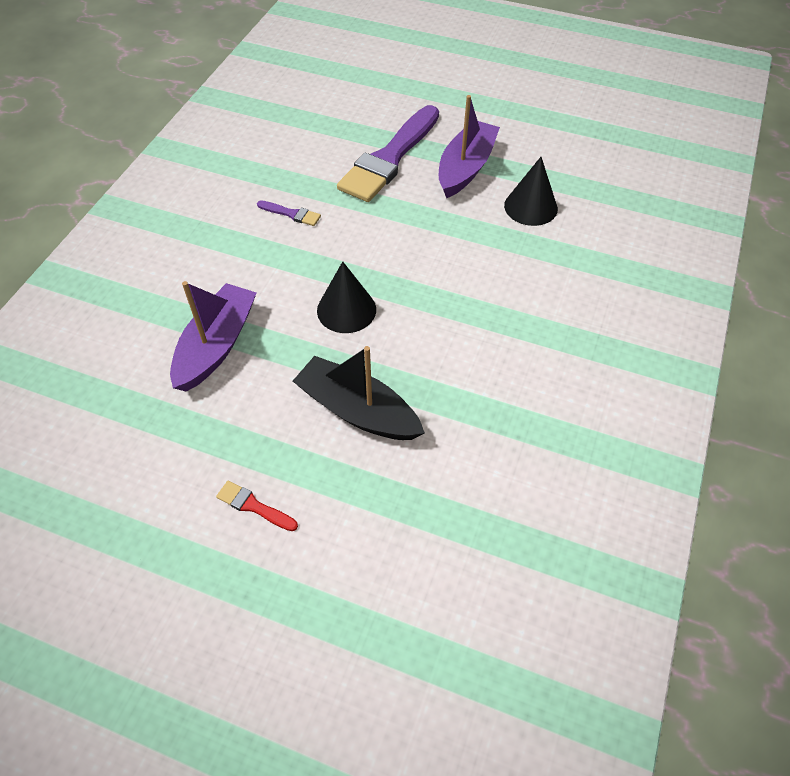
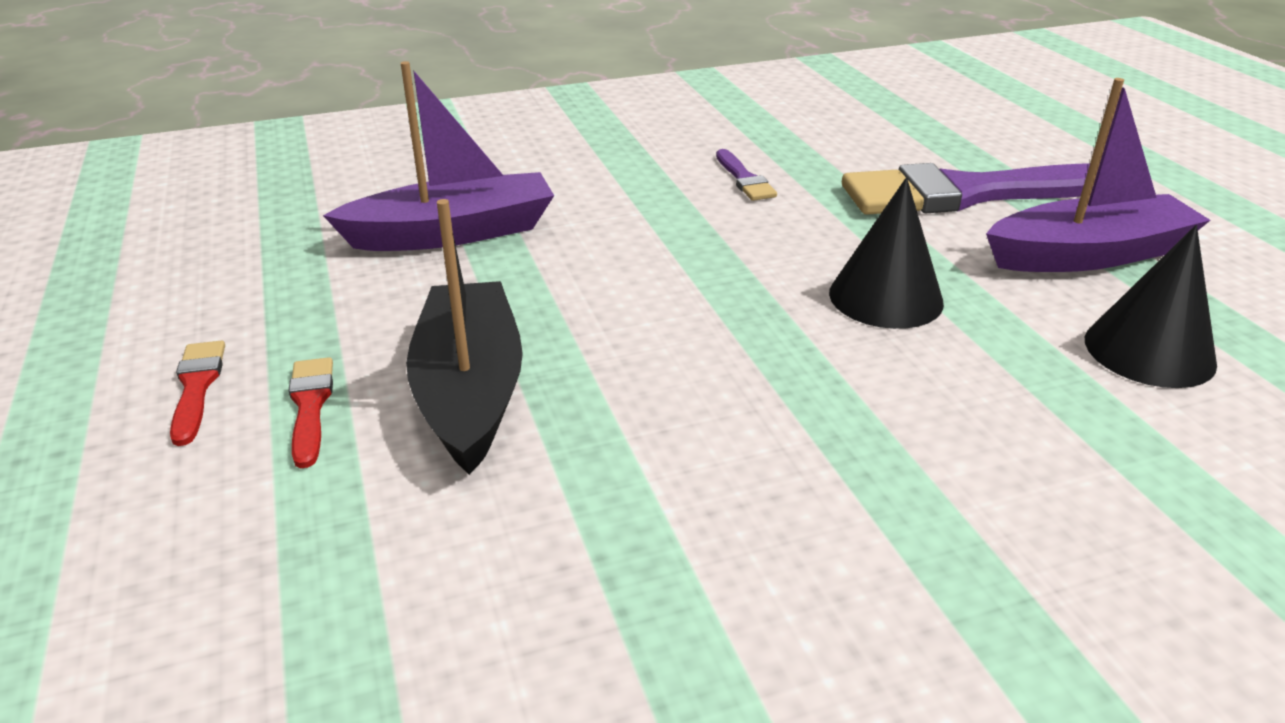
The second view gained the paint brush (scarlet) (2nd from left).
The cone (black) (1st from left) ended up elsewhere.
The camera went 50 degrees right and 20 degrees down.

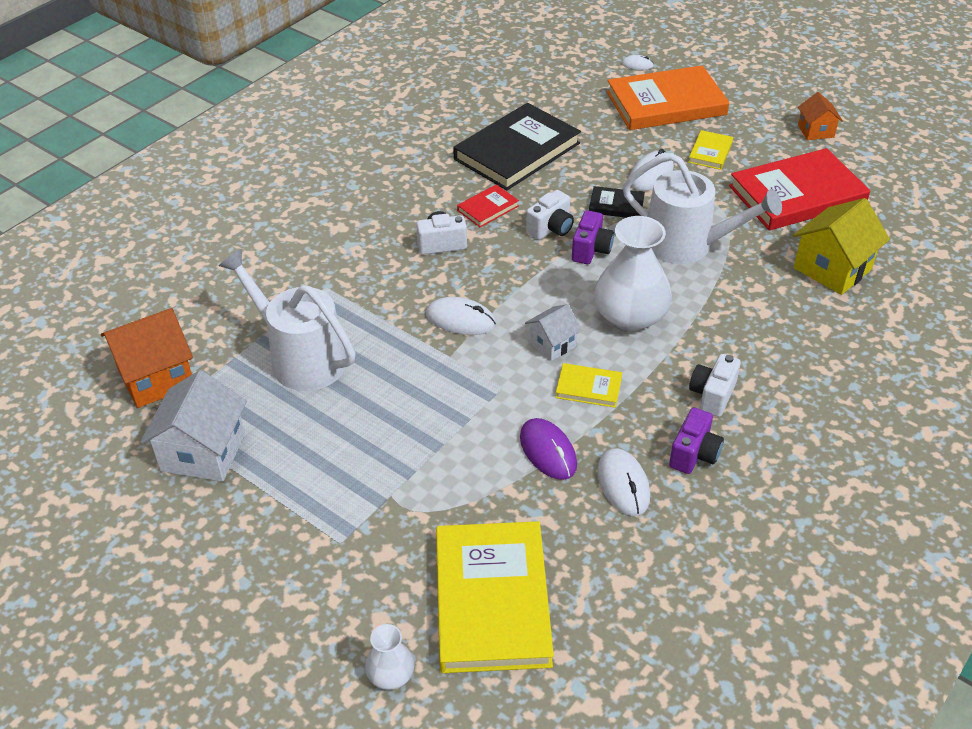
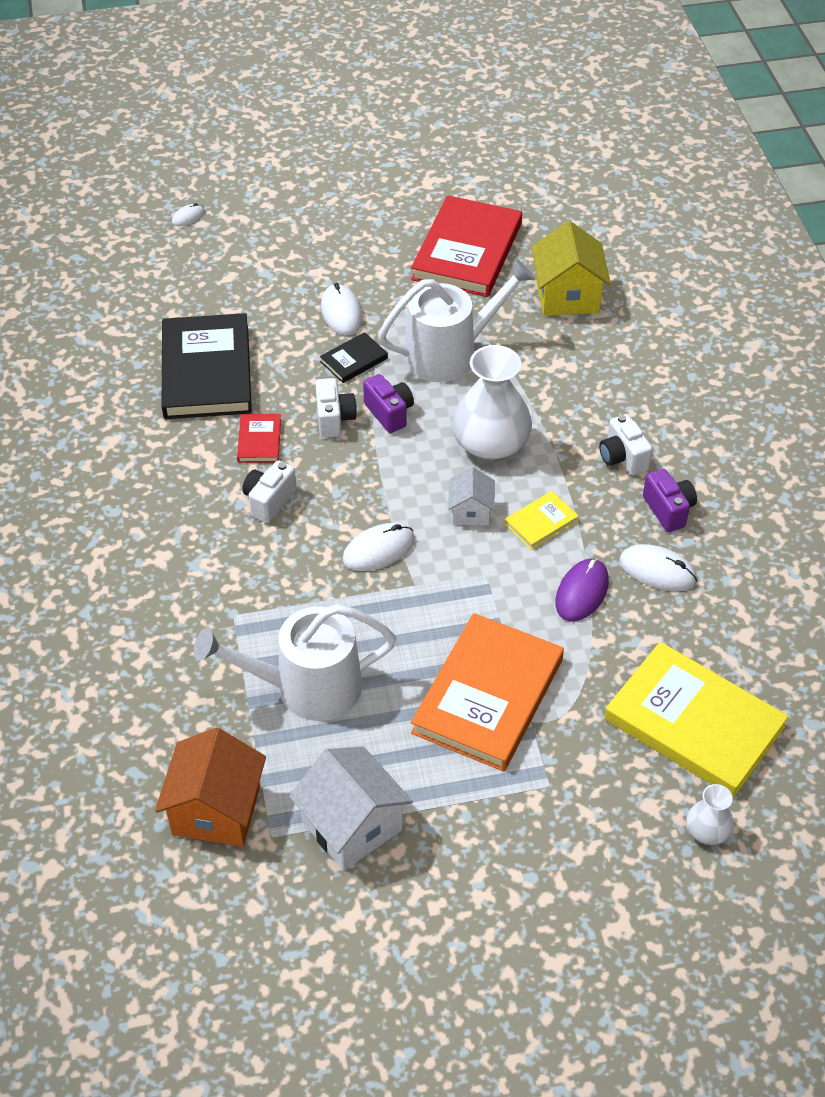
The hardcover (orange) ended up elsewhere.
The mouse (royal purple) ended up facing another way, 75 degrees counterclockwise from before.
The second view lost the hardcover (yellow) (3rd from left).
The second view lost the cottage (orange) (2nd from left).
The camera went 50 degrees left and 5 degrees up.

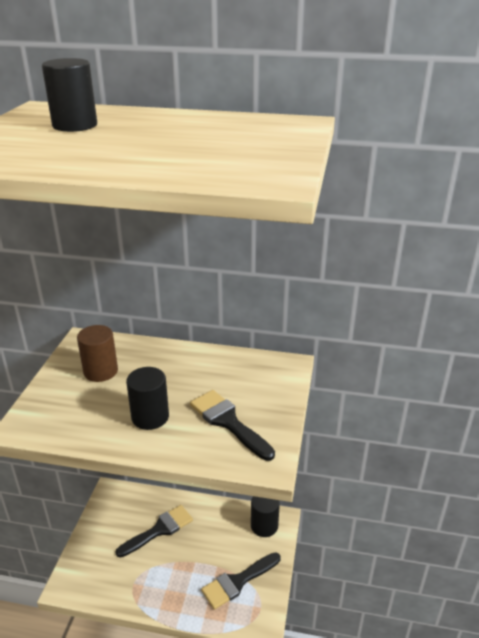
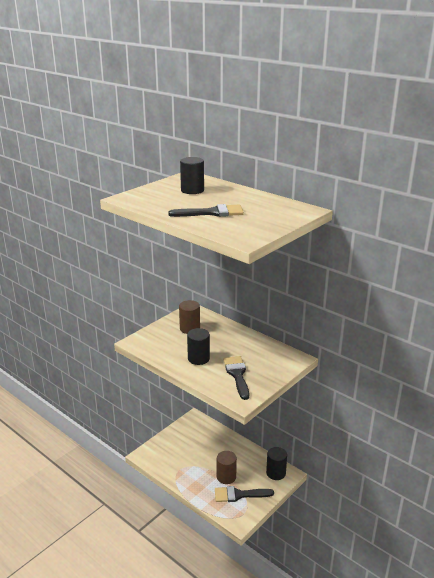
The paint brush (black) (1st from left) ended up elsewhere.
The second view gained the cylinder shape (dark brown) (2nd from left).
The camera went 30 degrees right and 5 degrees down.

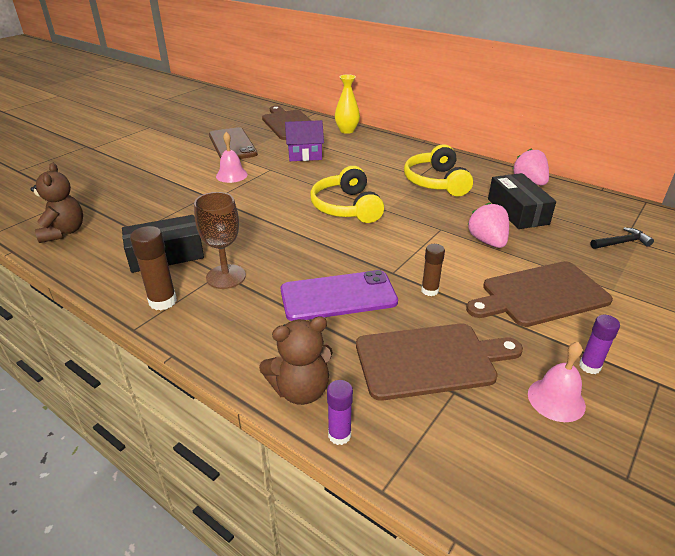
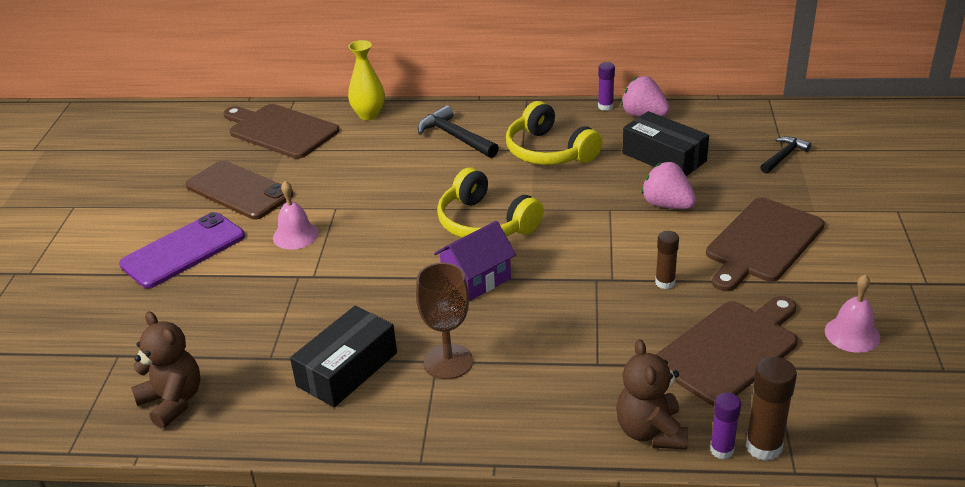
The smartphone (royal purple) ended up elsewhere.
The second view gained the claw hammer (black) (1st from left).
The cottage (royal purple) ended up elsewhere.
The glue (royal purple) (2nd from left in the first image) ended up elsewhere.
The stuffed bear (dark brown) (2nd from left) ended up facing another way, 135 degrees clockwise from before.
The glue (dark brown) (1st from left in the first image) ended up elsewhere.
The camera went 30 degrees left and 0 degrees up.

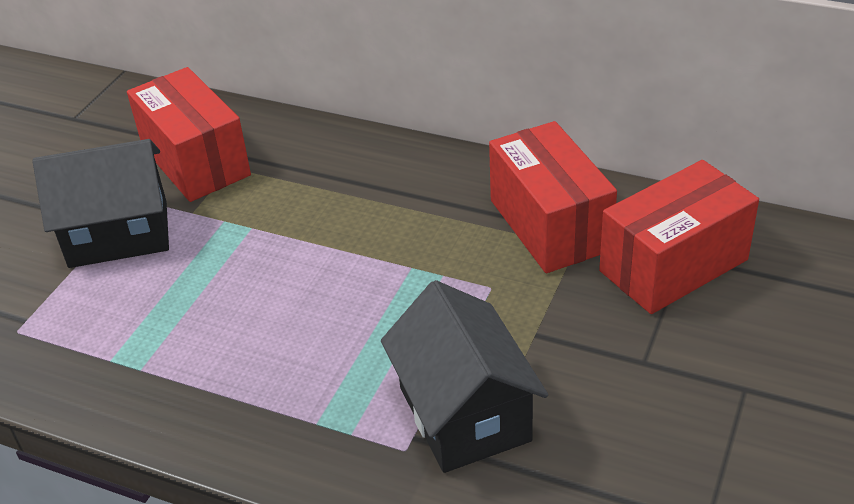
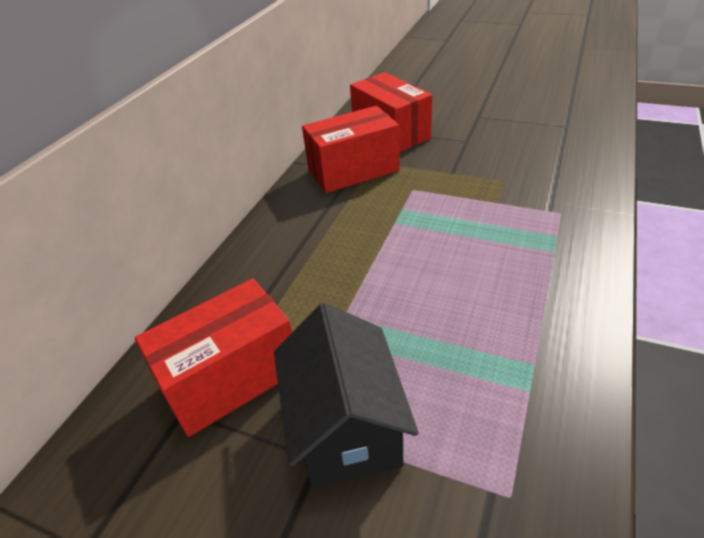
The second view lost the cottage (black) (2nd from left).
The camera went 90 degrees left and 0 degrees up.

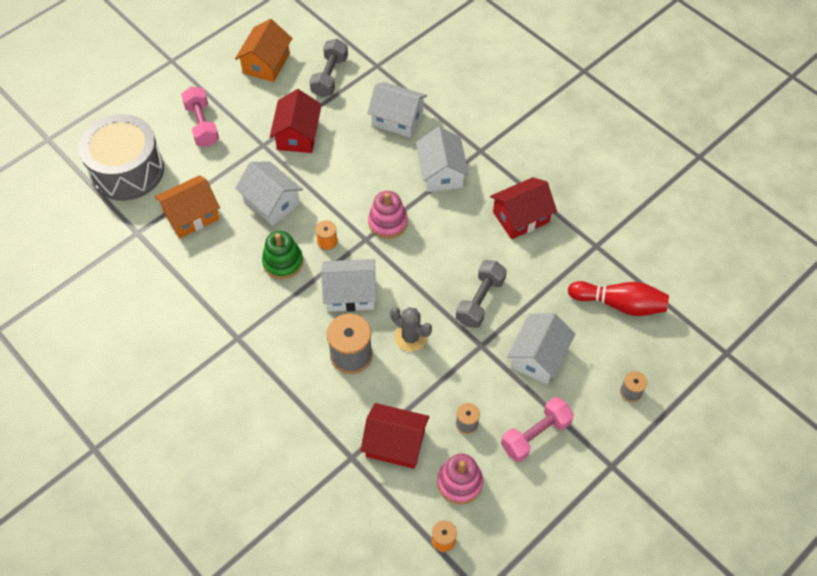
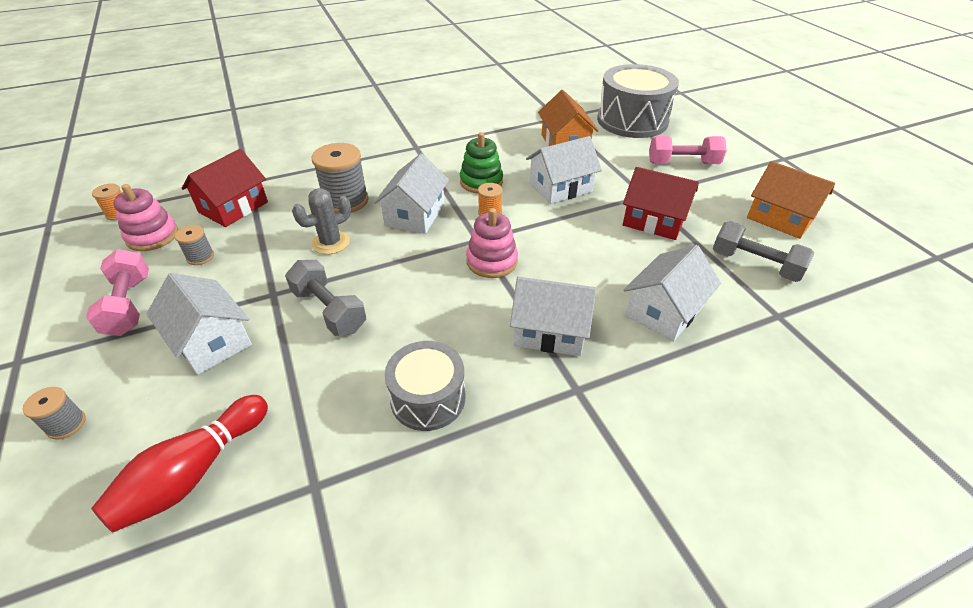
Where the cottage (scarlet) (3rd from left) stood, the drum (gray) (1st from left) came to stand.
The camera went 110 degrees right and 15 degrees down.

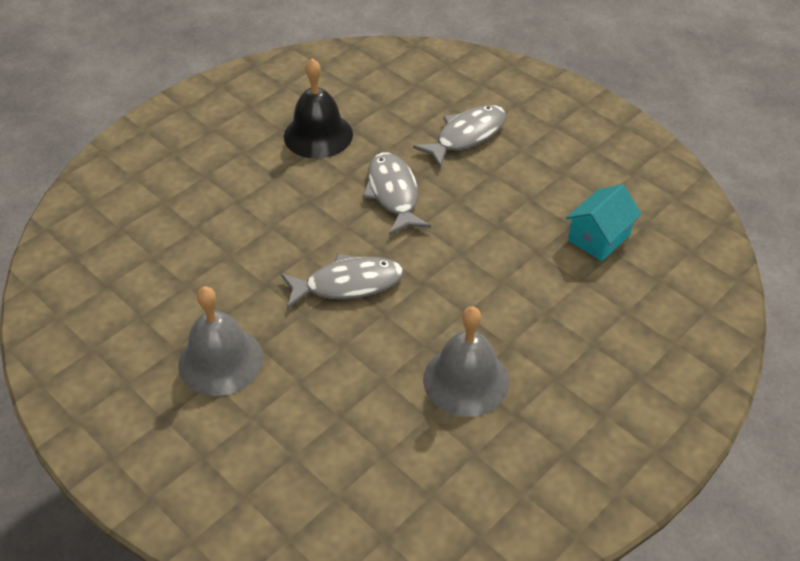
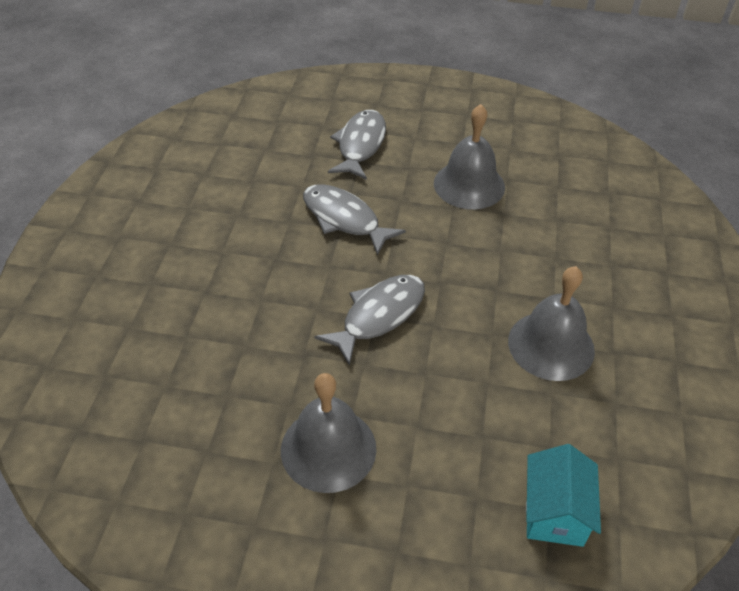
The second view gained the hand bell (gray) (2nd from left).
The cottage (turquoise) ended up elsewhere.
The second view lost the hand bell (black).
The camera went 35 degrees left and 0 degrees up.

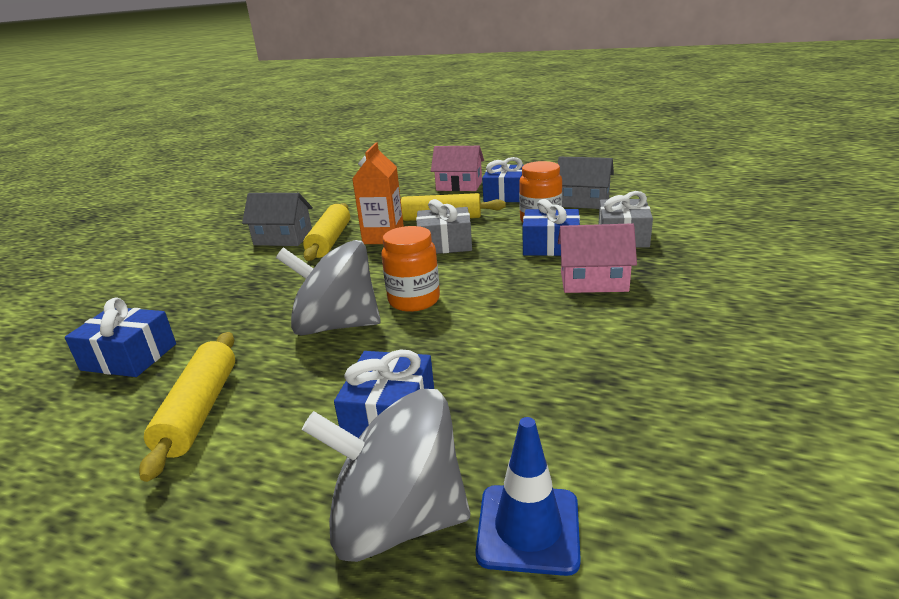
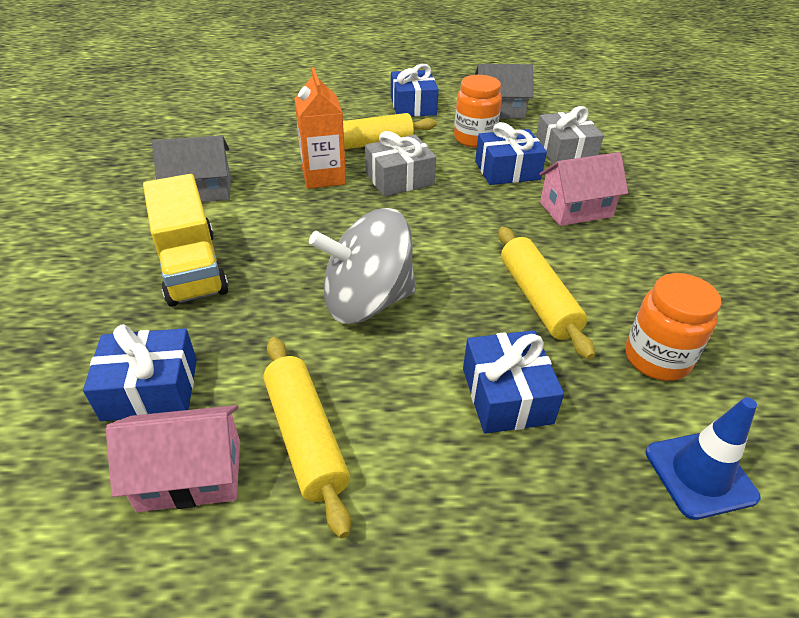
The cottage (rose-pink) (1st from left) ended up elsewhere.
The second view gained the lorry (yellow).
The rolling pin (yellow) (2nd from left in the first image) ended up elsewhere.
The preserve jar (orange) (1st from left in the first image) ended up elsewhere.
The second view lost the whirligig (gray) (2nd from left).
The camera went 25 degrees left and 15 degrees up.

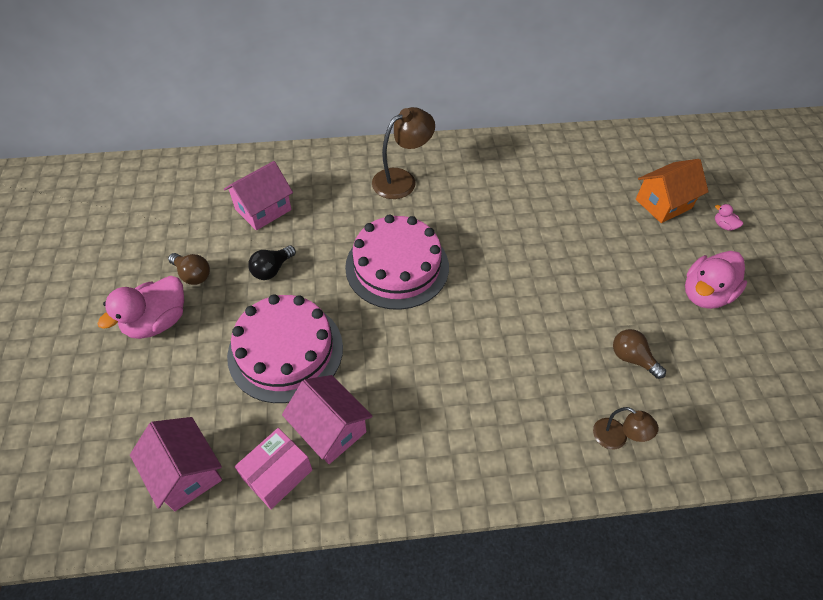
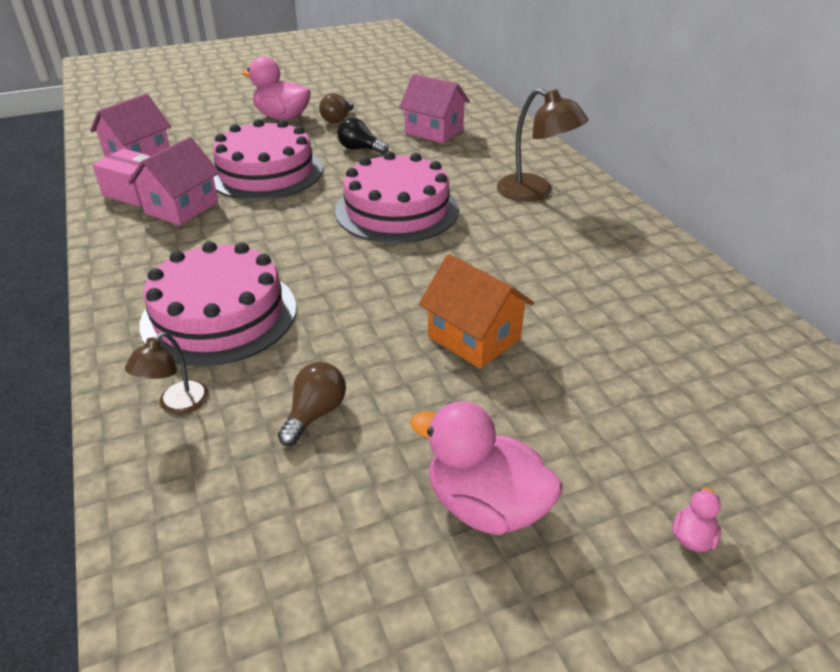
The second view gained the gateau (rose-pink) (1st from left).
The cottage (orange) ended up elsewhere.
The camera went 75 degrees right and 15 degrees down.

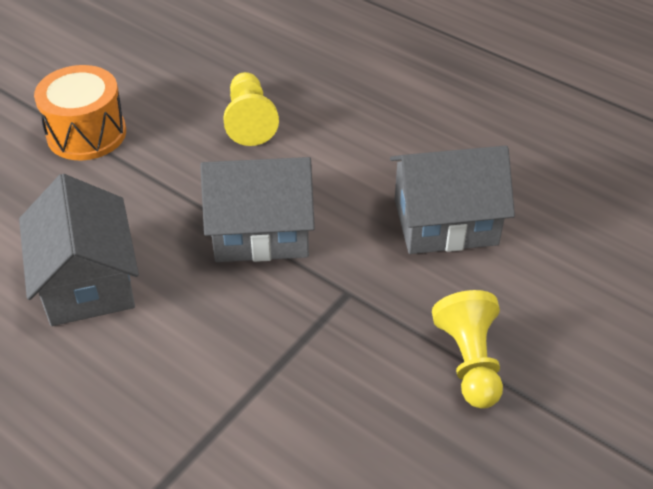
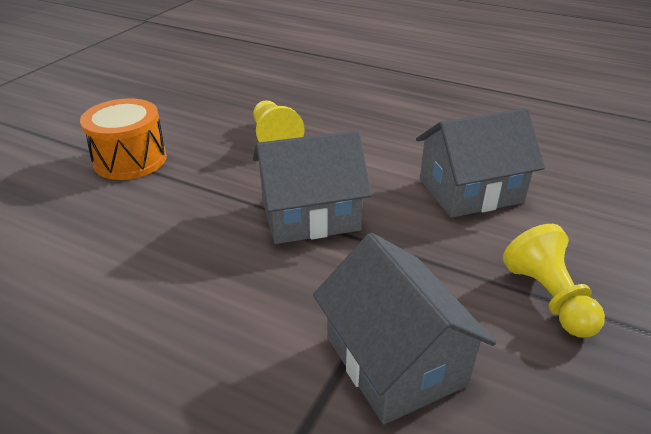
The cottage (gray) (1st from left in the first image) ended up elsewhere.
The camera went 10 degrees left and 10 degrees down.

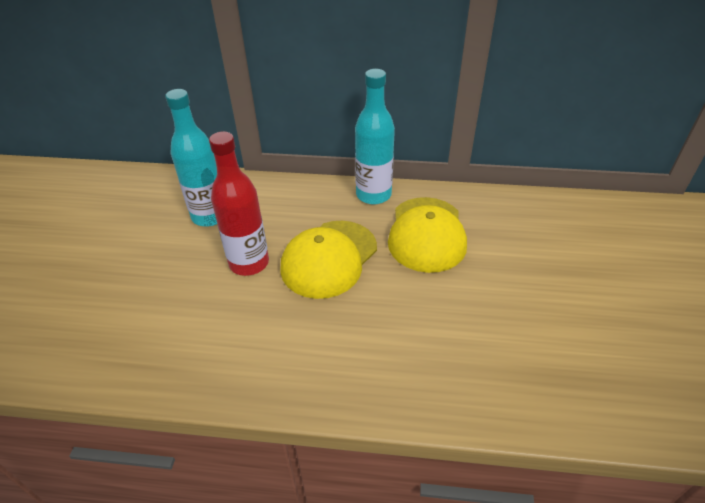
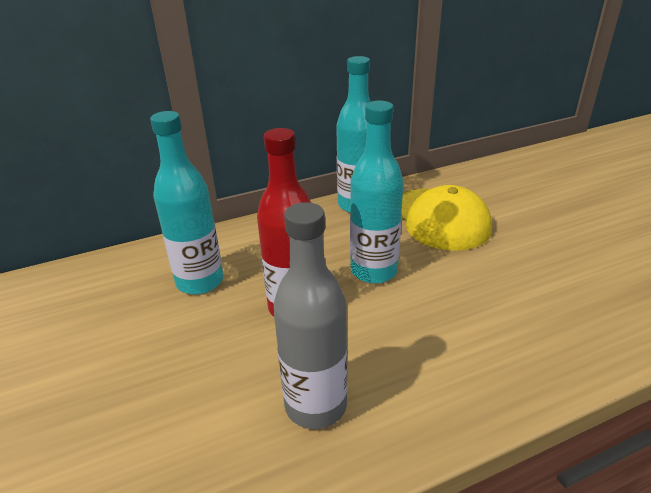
The second view gained the bottle (gray).
Where the peaked cap (yellow) (1st from left) stood, the bottle (turquoise) (3rd from left) came to stand.
The camera went 30 degrees left and 10 degrees down.

